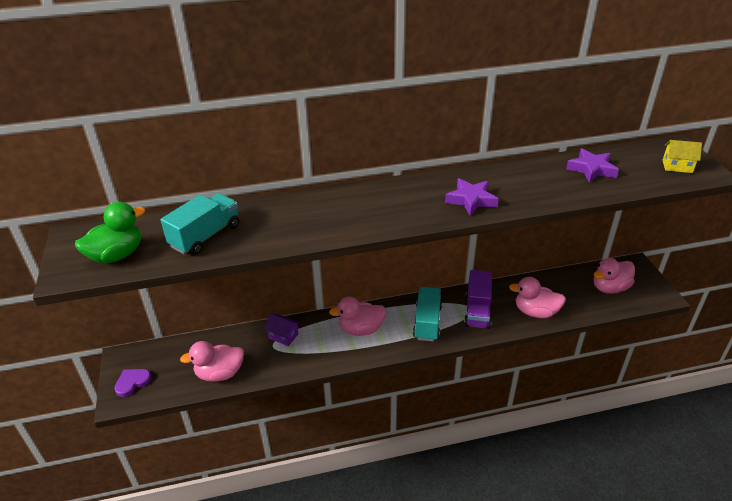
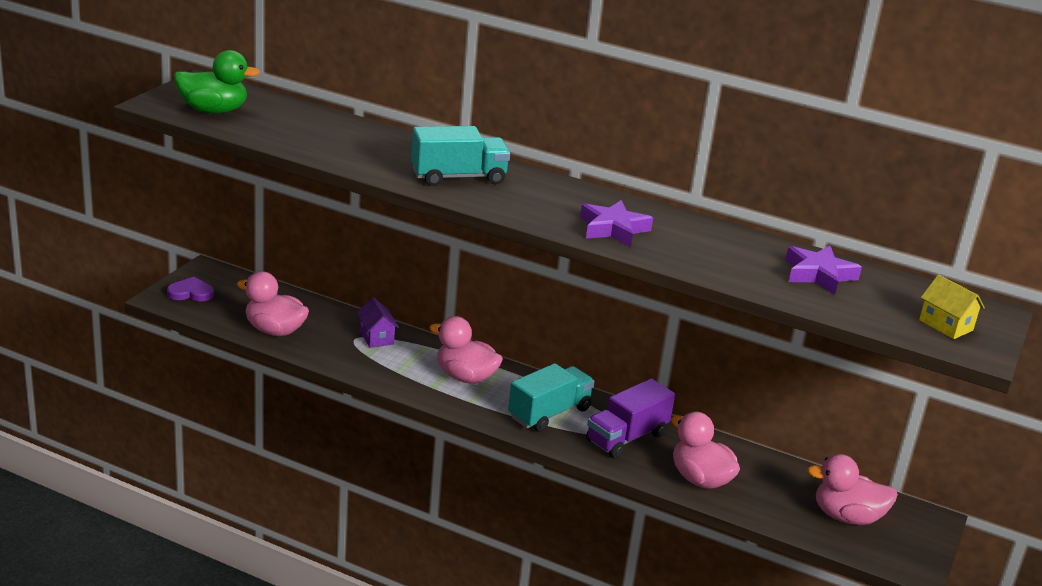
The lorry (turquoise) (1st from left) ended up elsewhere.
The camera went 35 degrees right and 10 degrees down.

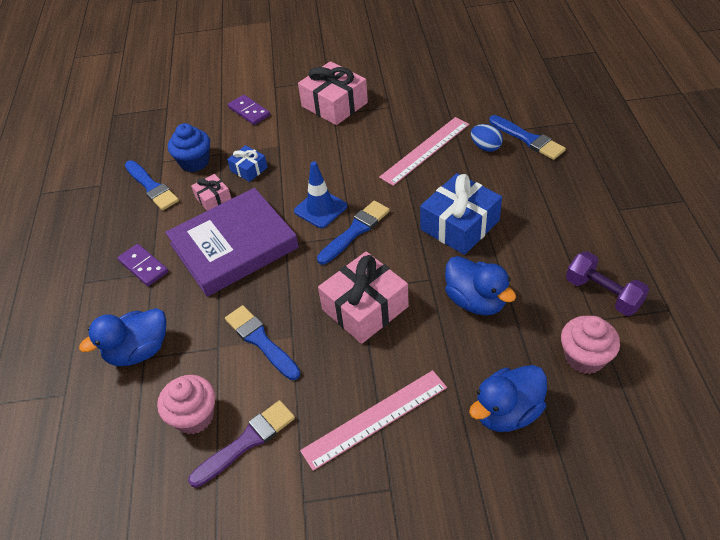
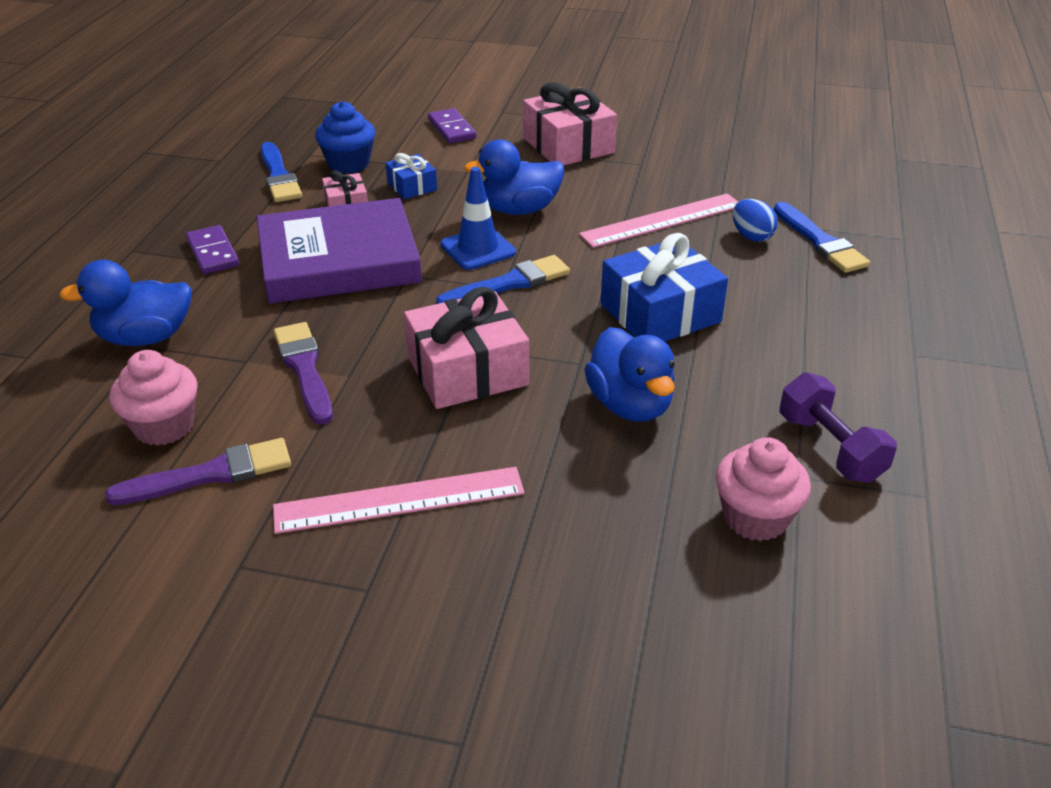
What was the paint brush (royal blue) (2nd from left) turned into the paint brush (royal purple) (2nd from left).
The toy duck (royal blue) (3rd from left in the first image) ended up elsewhere.
The camera went 15 degrees right and 10 degrees down.

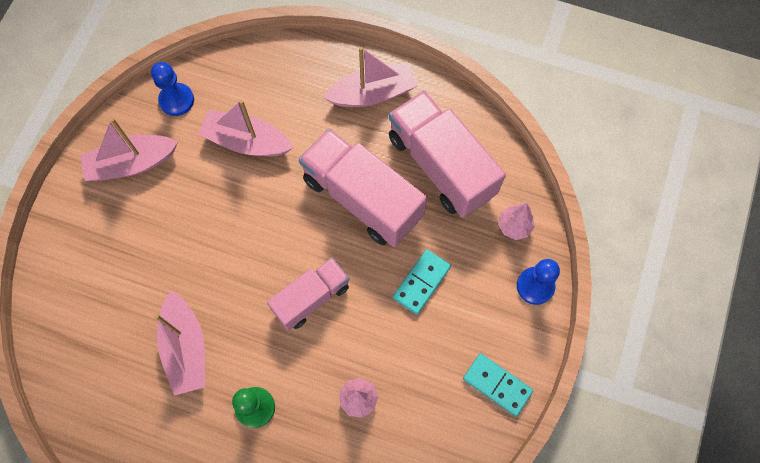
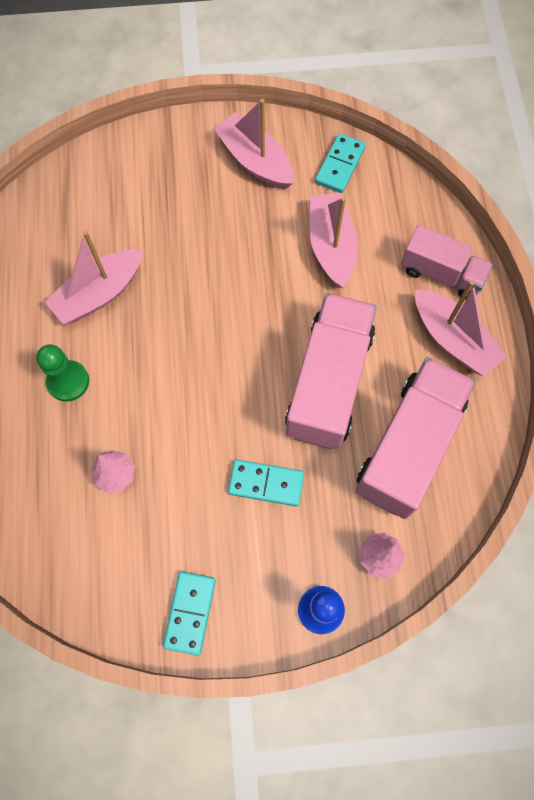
Where the pawn (royal blue) (1st from left) stood, the domino tile (turquoise) (3rd from left) came to stand.
The lorry (rose-pink) (1st from left in the first image) ended up elsewhere.
The camera went 65 degrees right and 0 degrees up.

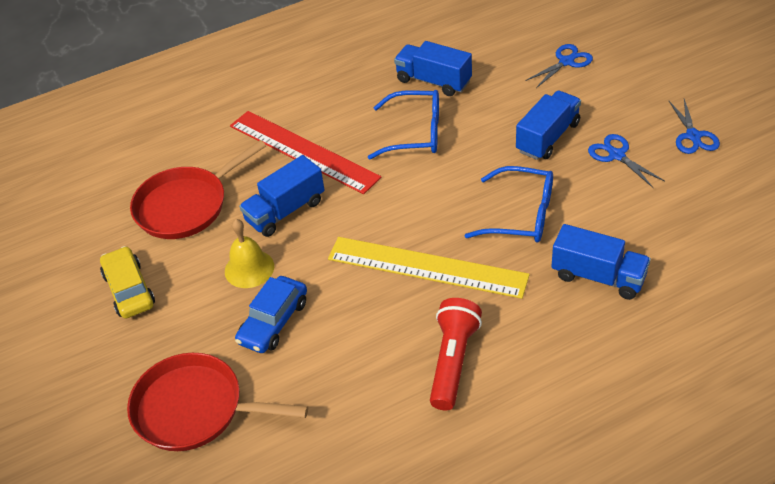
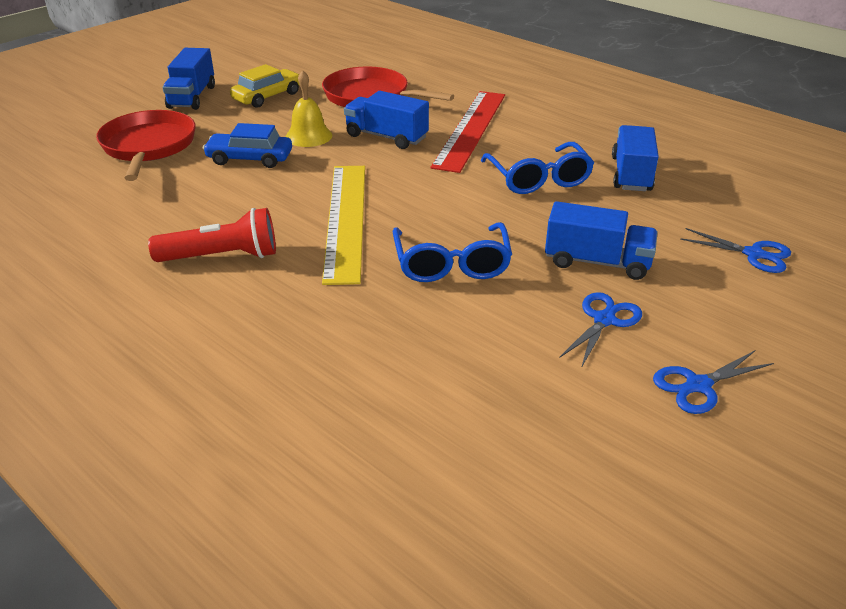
The lorry (royal blue) (4th from left in the first image) ended up elsewhere.
The camera went 65 degrees right and 10 degrees down.

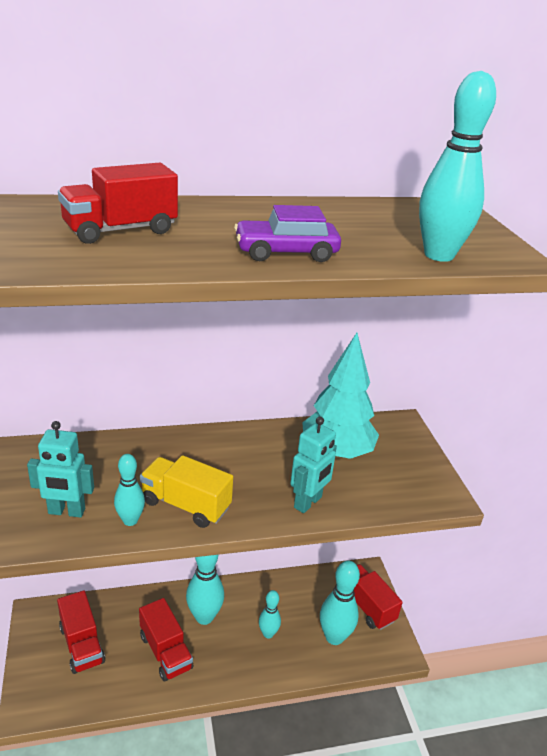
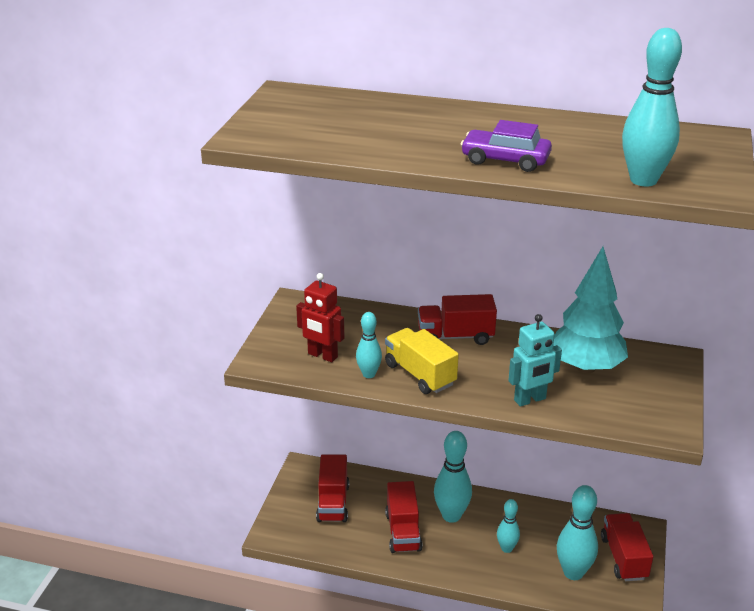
What was the toy robot (turquoise) (1st from left) turned into the toy robot (scarlet).
The lorry (scarlet) (2nd from left in the first image) ended up elsewhere.
The camera went 30 degrees right and 0 degrees up.

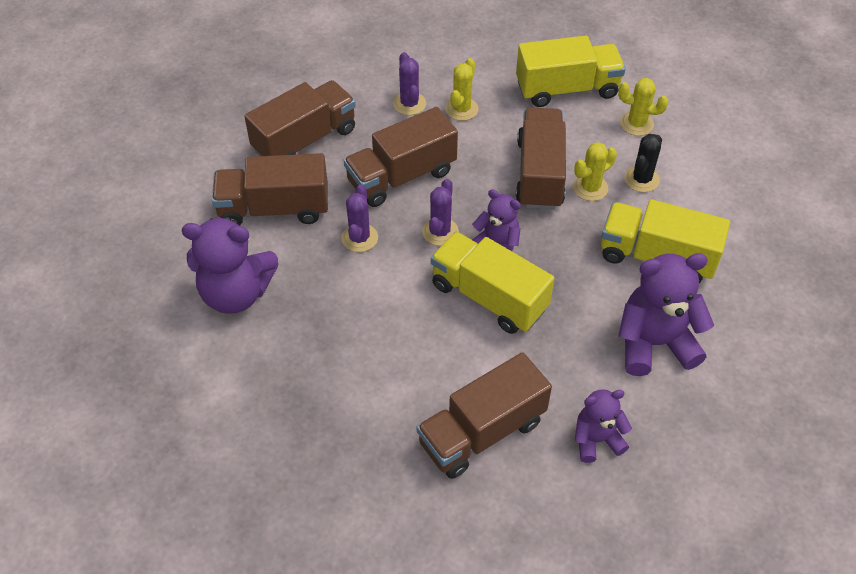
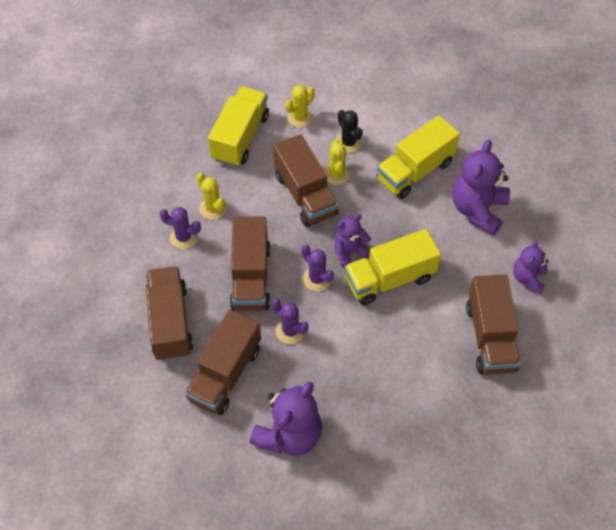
The lorry (dark brown) (5th from left in the first image) ended up facing another way, 150 degrees counterclockwise from before.
The camera went 60 degrees left and 5 degrees up.

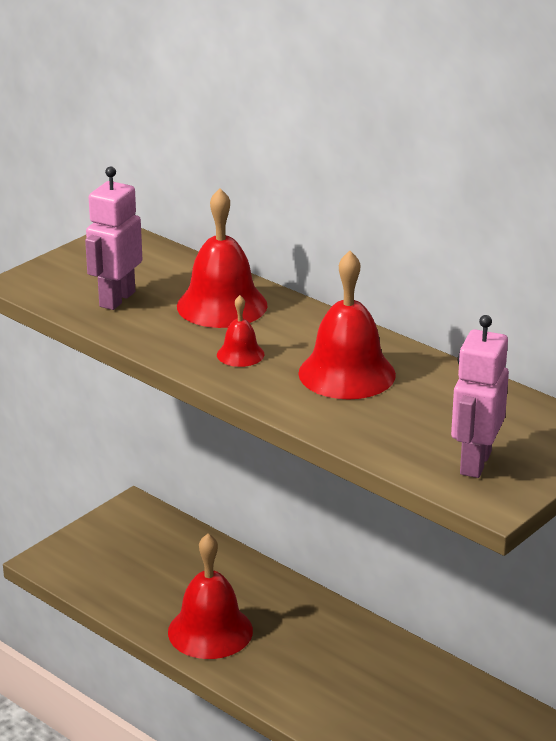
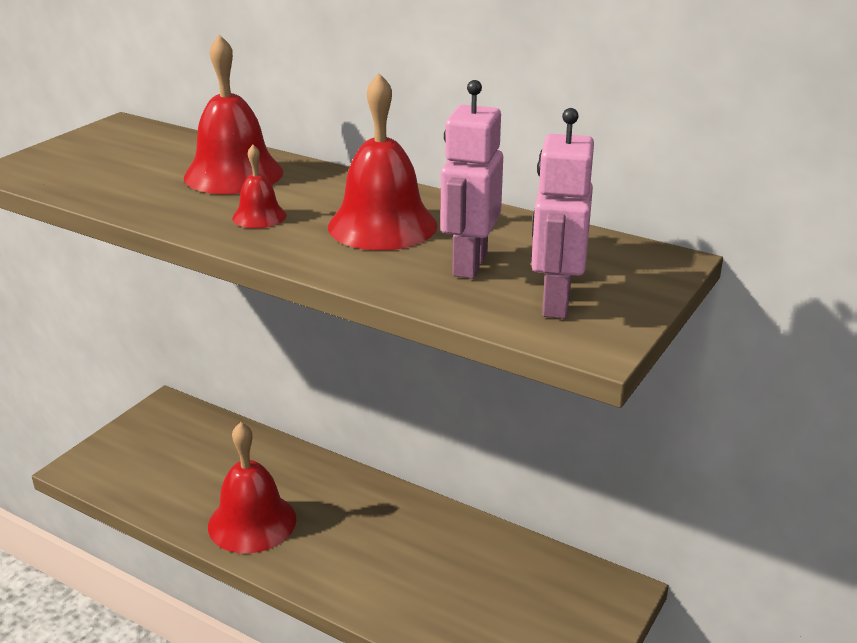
The toy robot (rose-pink) (1st from left) ended up elsewhere.
The camera went 10 degrees left and 0 degrees up.

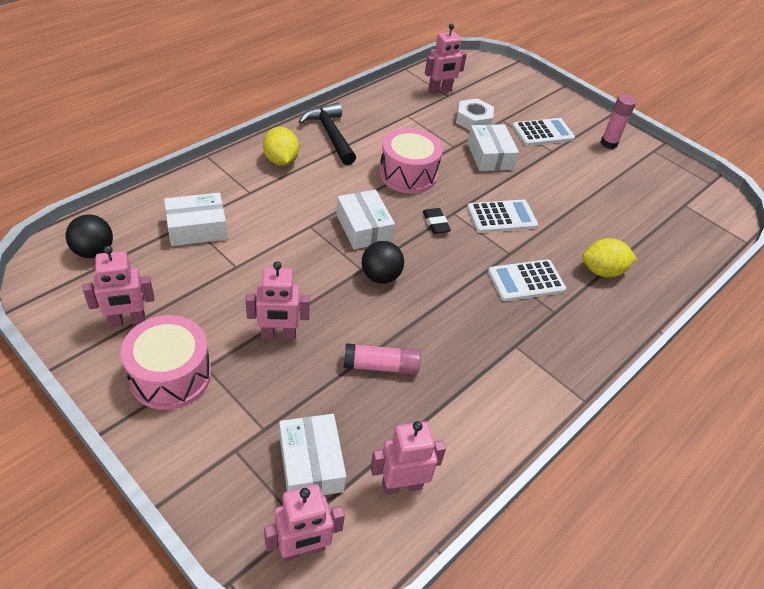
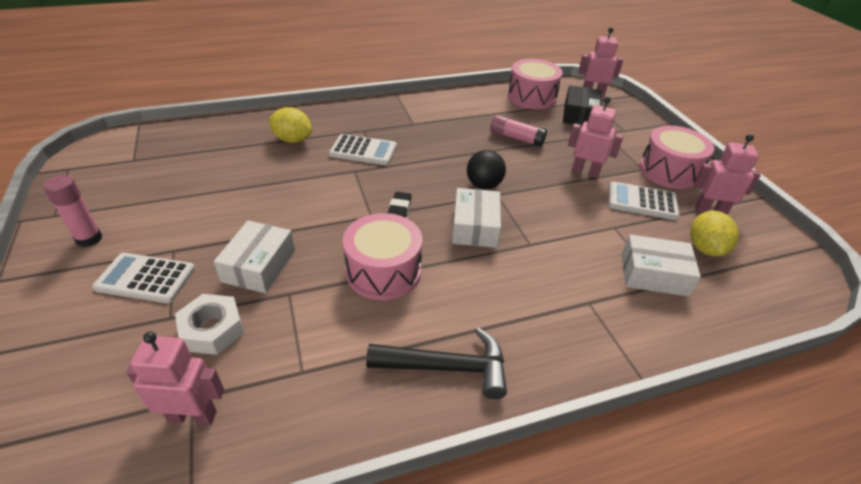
The claw hammer (black) ended up facing another way, 90 degrees counterclockwise from before.
Where the toy robot (rose-pink) (4th from left) stood, the drum (rose-pink) (2nd from left) came to stand.
What was the parcel (pure white) (2nd from left) turned into the parcel (black).
The pocket calculator (pure white) (1st from left in the first image) ended up elsewhere.
The citrus fruit (yellow) (1st from left in the first image) ended up elsewhere.
The second view lost the play ball (black) (1st from left).
The camera went 150 degrees left and 5 degrees down.

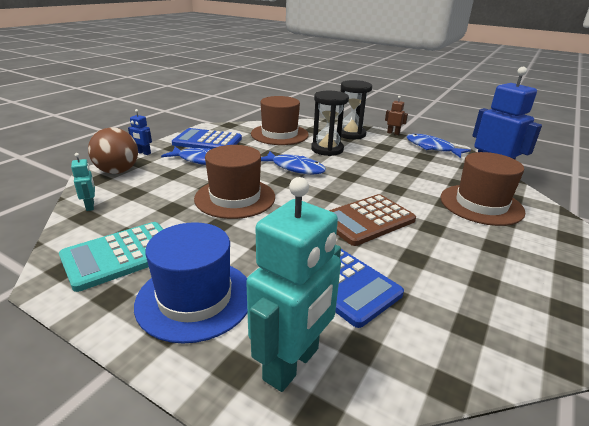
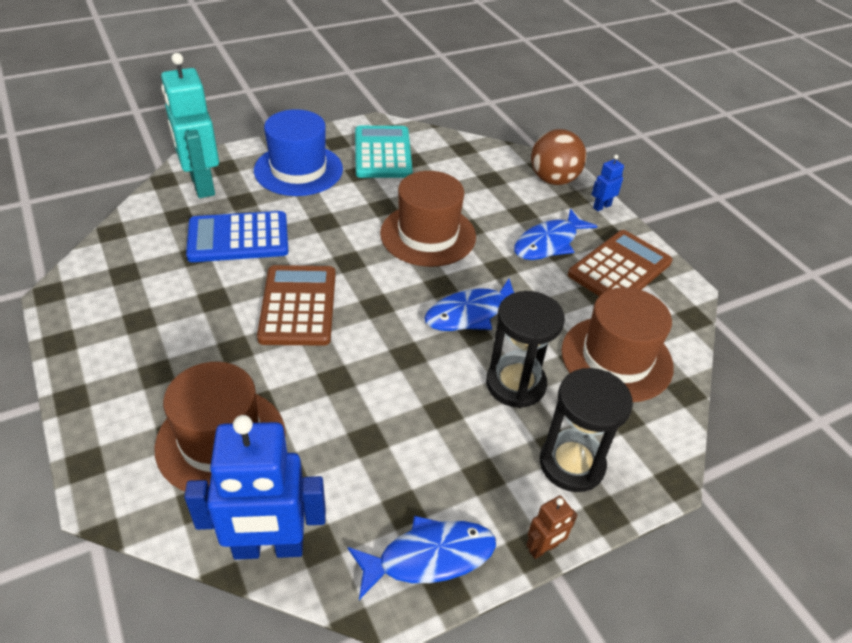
What was the pocket calculator (royal blue) (1st from left) turned into the pocket calculator (dark brown) (2nd from left).
The second view lost the toy robot (turquoise) (1st from left).
The camera went 120 degrees right and 15 degrees up.

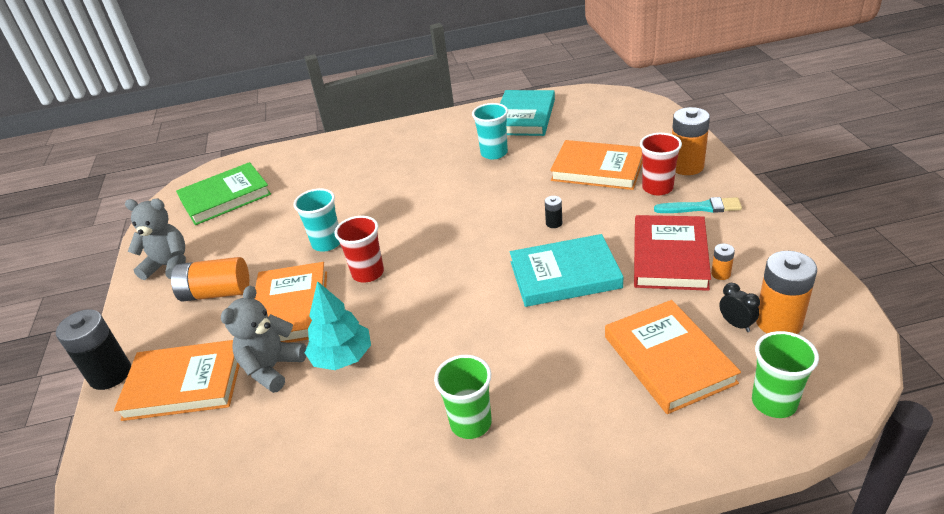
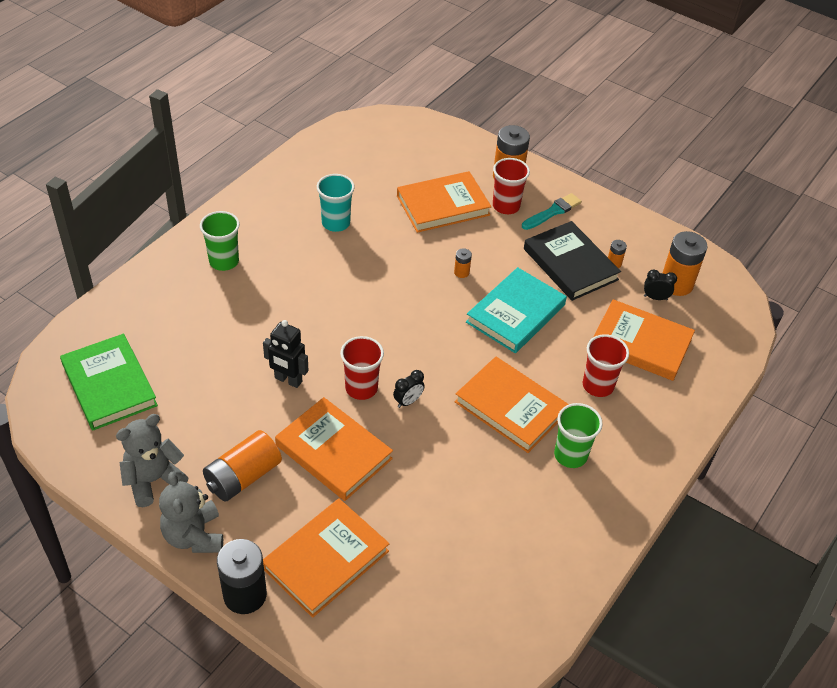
The hardcover (green) ended up facing another way, 45 degrees counterclockwise from before.
The stuffed bear (gray) (2nd from left) ended up elsewhere.
The cup (green) (2nd from left in the first image) ended up elsewhere.
Where the cup (turquoise) (1st from left) stood, the toy robot (black) came to stand.
The second view gained the alarm clock (black) (1st from left).
What was the power cell (black) (2nd from left) turned into the power cell (orange) (2nd from left).
The second view gained the hardcover (orange) (4th from left).
What was the hardcover (scarlet) turned into the hardcover (black).
The second view gained the cup (scarlet) (3rd from left).
The second view lost the tree (turquoise).
The second view lost the hardcover (turquoise) (1st from left).
The camera went 50 degrees left and 10 degrees up.

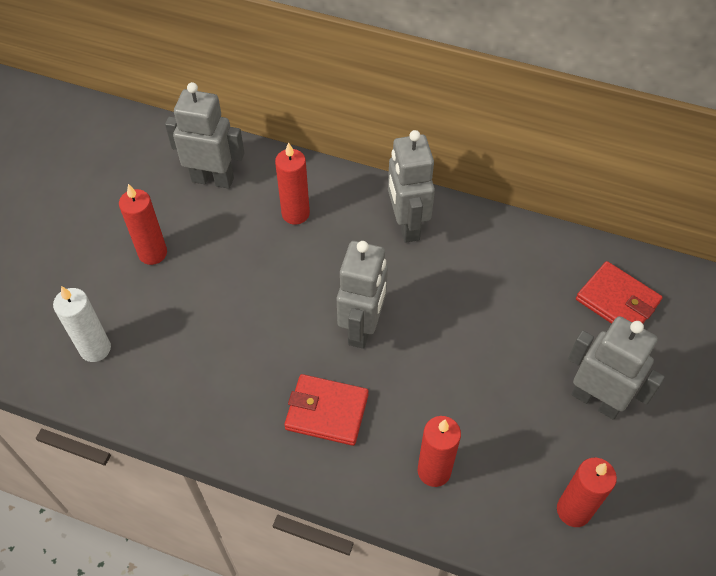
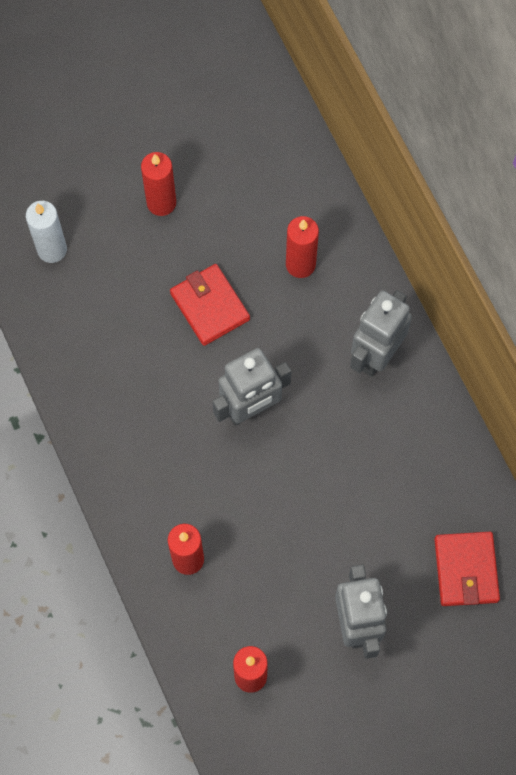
The billfold (scarlet) (1st from left) ended up elsewhere.
The second view lost the toy robot (gray) (1st from left).
The camera went 45 degrees right and 15 degrees up.

